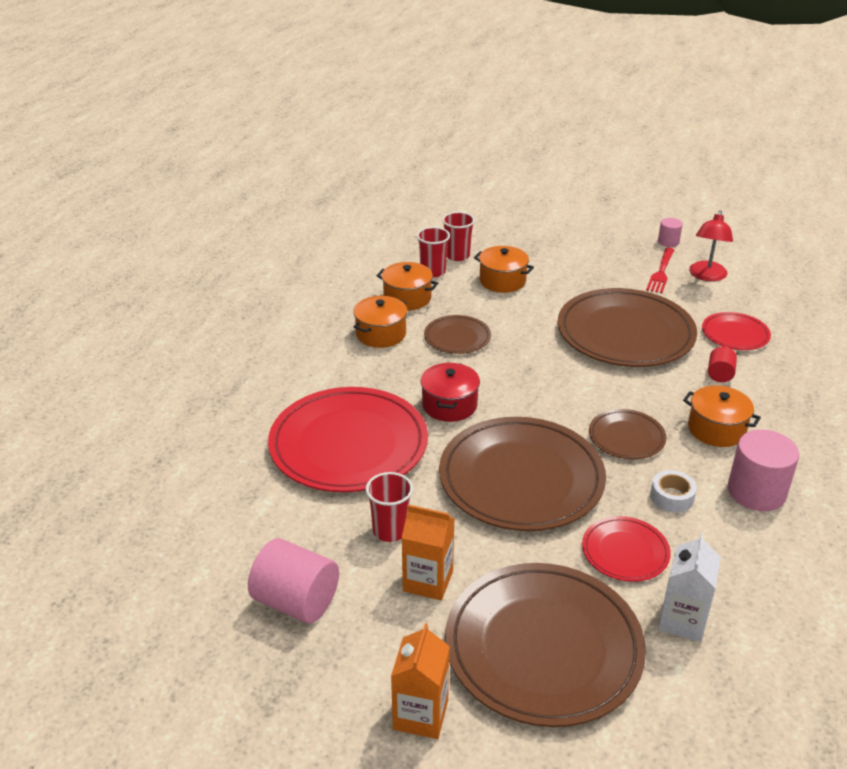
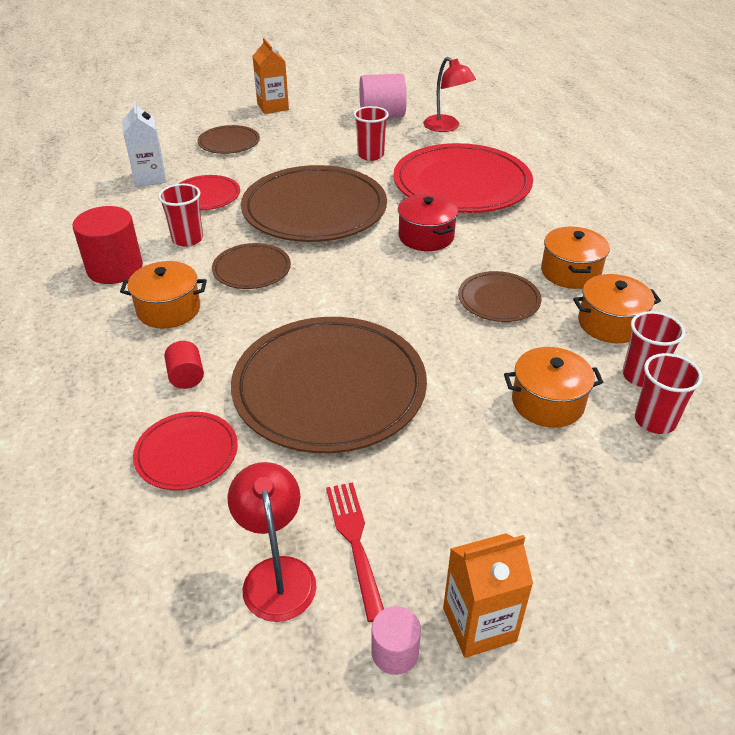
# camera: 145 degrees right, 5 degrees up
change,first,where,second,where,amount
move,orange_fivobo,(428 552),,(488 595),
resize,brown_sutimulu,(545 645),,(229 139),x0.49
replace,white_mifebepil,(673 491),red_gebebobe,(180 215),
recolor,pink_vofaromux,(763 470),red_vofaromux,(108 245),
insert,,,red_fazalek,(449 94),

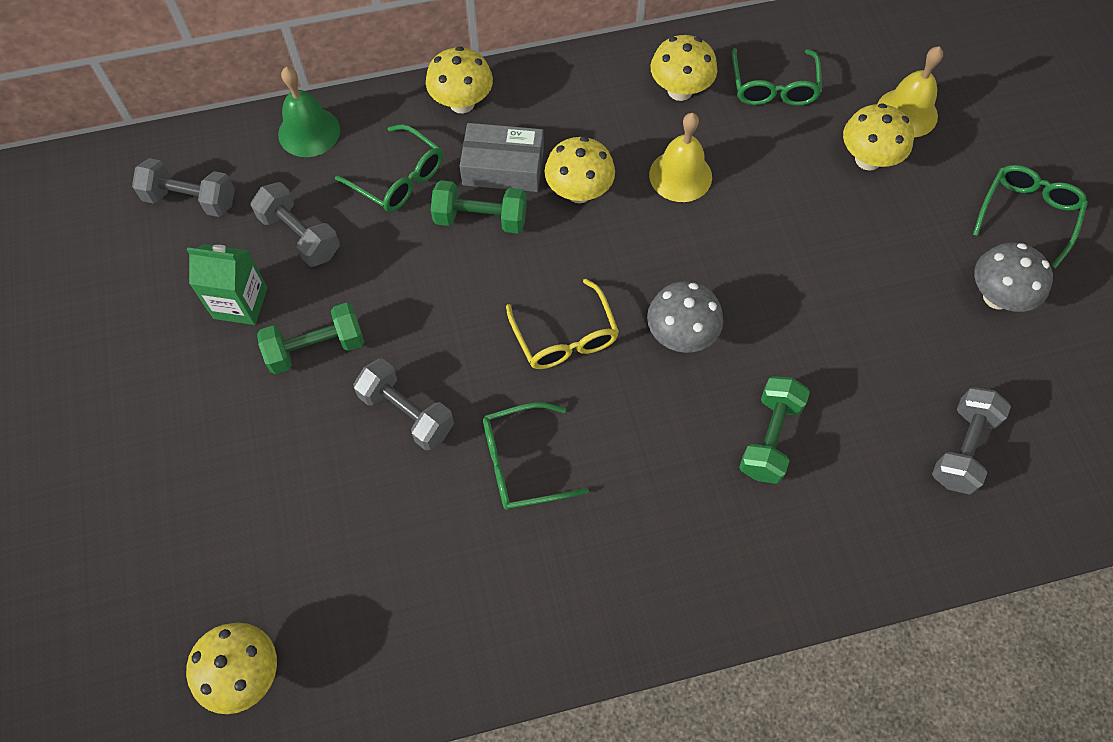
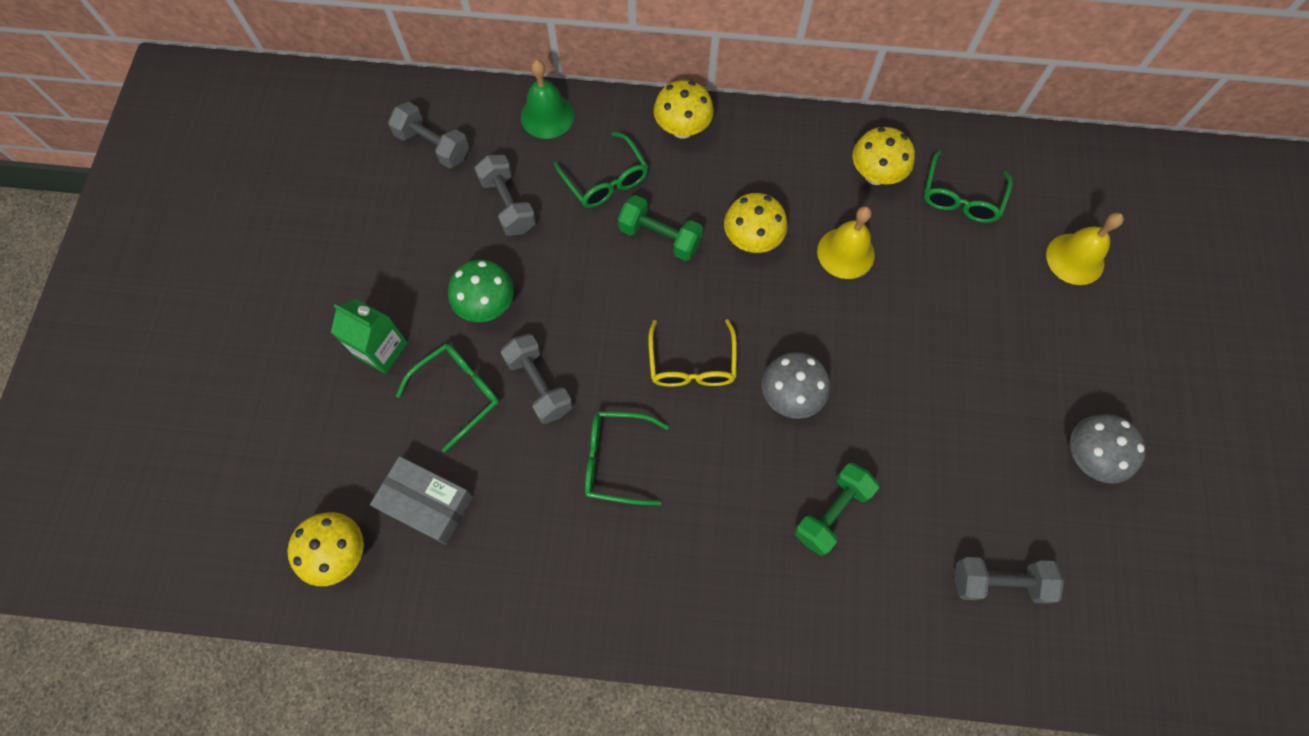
# camera: 20 degrees right, 5 degrees up
change,first,where,second,where,amount
move,green_fivobo,(227 284),,(369 336),
replace,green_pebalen,(310 338),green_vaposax,(481 291),
move,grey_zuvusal,(502 157),,(421 500),
delete,yellow_vaposax,(878 137),,,
rotate,grey_pebalen,(971 441),,(1009 580),45 degrees clockwise
move,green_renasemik,(1030 216),,(447 398),

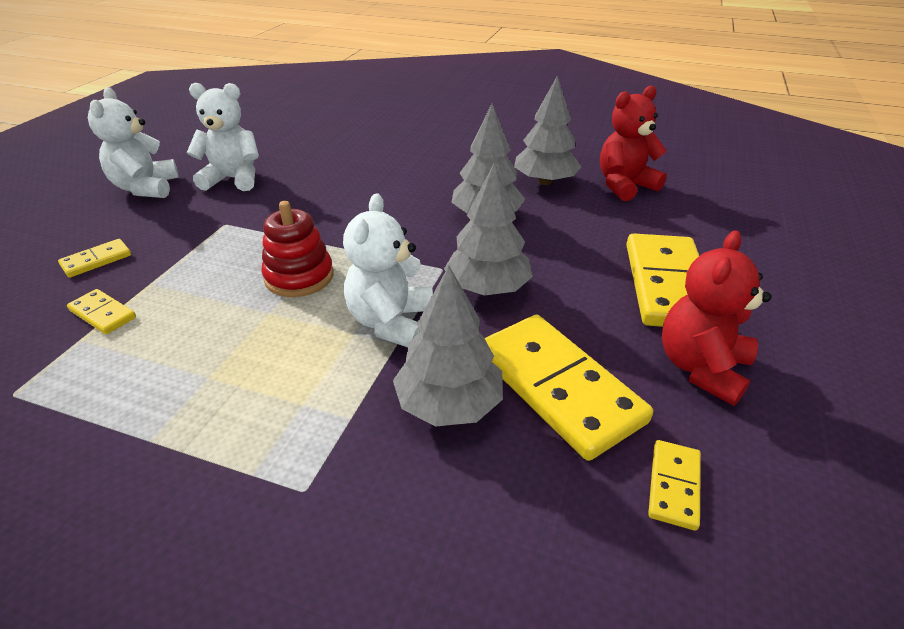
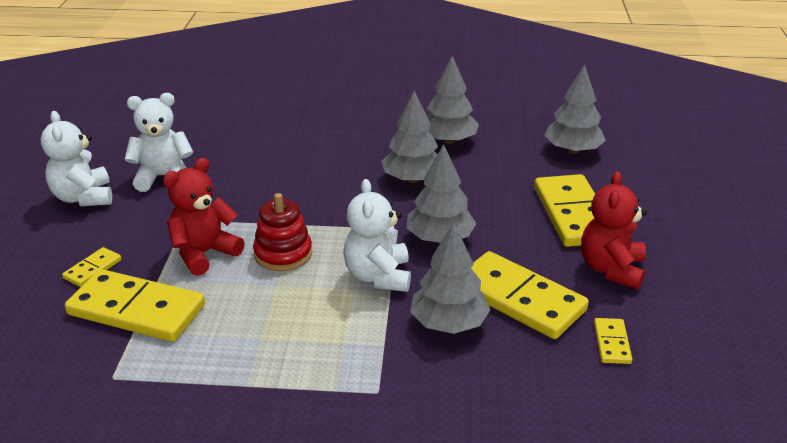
# camera: 15 degrees left, 5 degrees down
change,first,where,second,where,amount
resize,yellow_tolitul,(101 311),,(135 305),x2.18
move,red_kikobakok,(633 143),,(204 217),
insert,,,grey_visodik,(575 109),

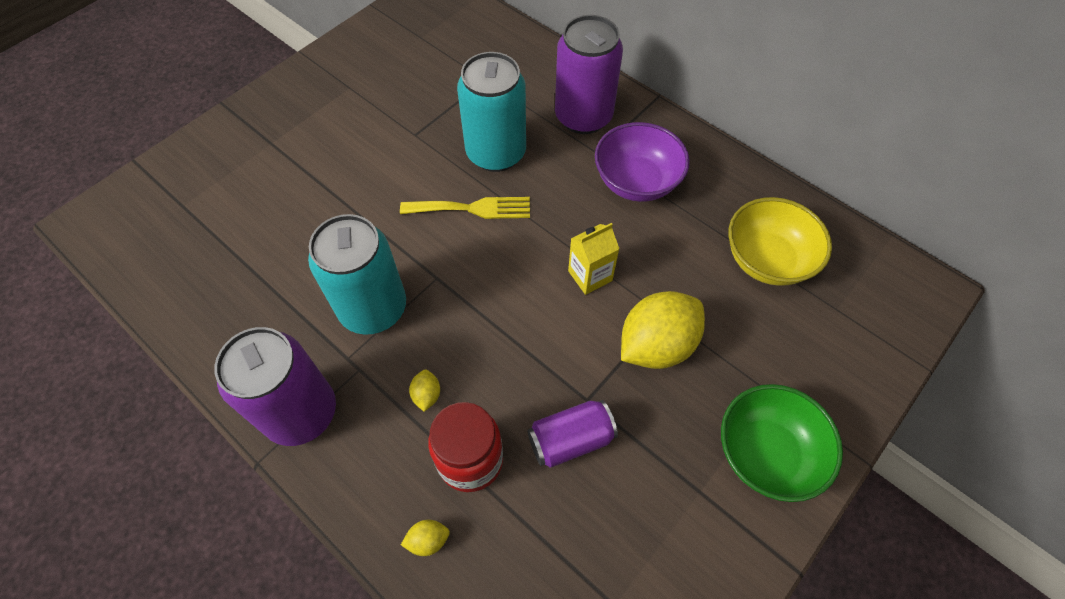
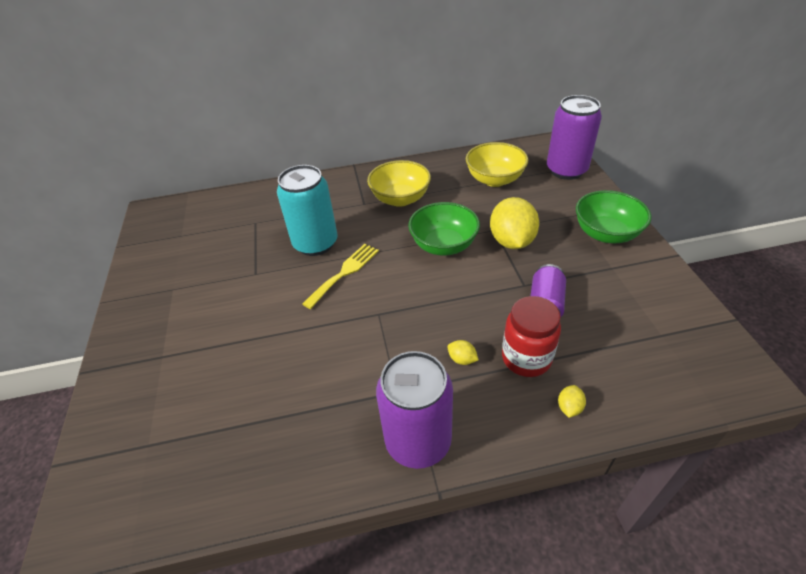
# camera: 50 degrees left, 15 degrees down
change,first,where,second,where,amount
delete,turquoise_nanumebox,(357 274),,,
move,purple_nanumebox,(589 74),,(574 137),
replace,yellow_fivobo,(593 259),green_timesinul,(444 229),
recolor,purple_timesinul,(642 162),yellow_timesinul,(399 183),

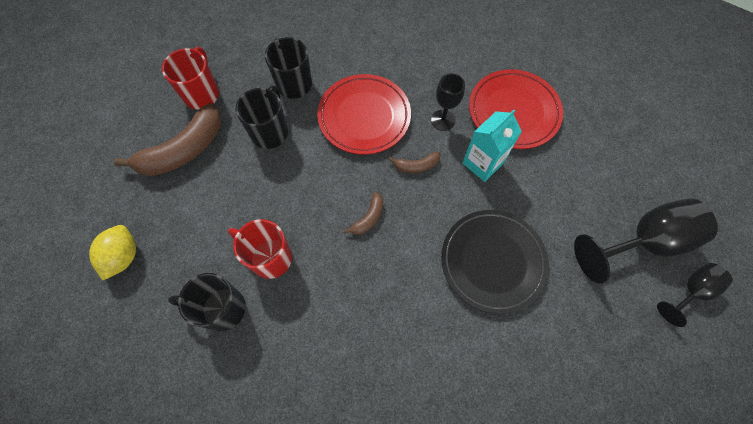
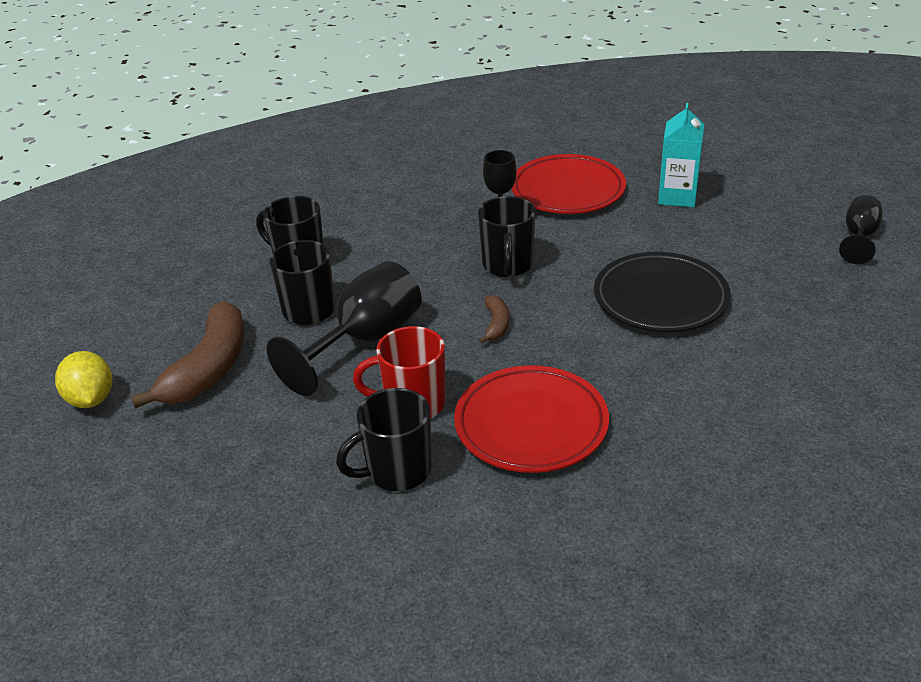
# camera: 30 degrees left, 30 degrees down
change,first,where,second,where,amount
move,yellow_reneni,(112 252),,(83 379),
delete,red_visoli,(190 78),,,
move,red_sutimulu,(364 114),,(531 419),
replace,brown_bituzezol,(414 162),black_visoli,(507 237),
move,turquoise_fivobo,(492 146),,(681 155),
move,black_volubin,(646 241),,(344 328),

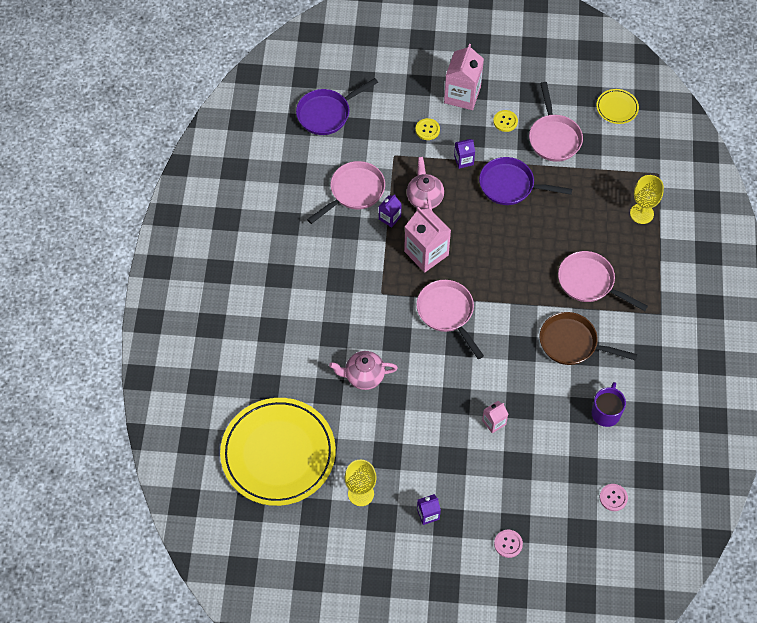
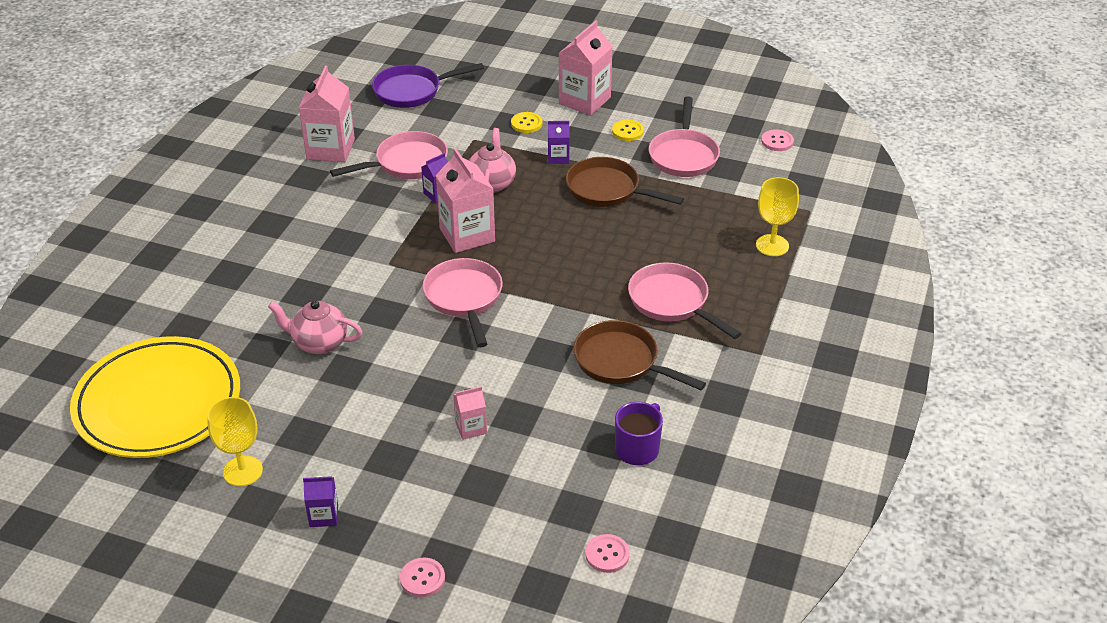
# camera: 15 degrees right, 20 degrees down
change,first,where,second,where,amount
recolor,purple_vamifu,(525 181),brown_vamifu,(625 182),
replace,yellow_sutimulu,(618 106),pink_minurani,(777 140),
insert,,,pink_fivobo,(327 114),

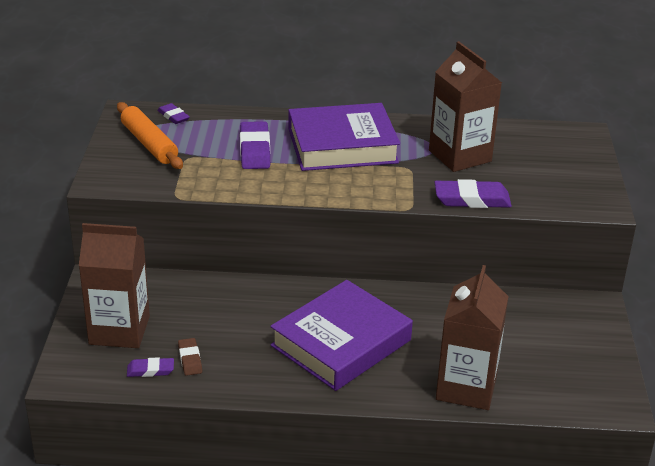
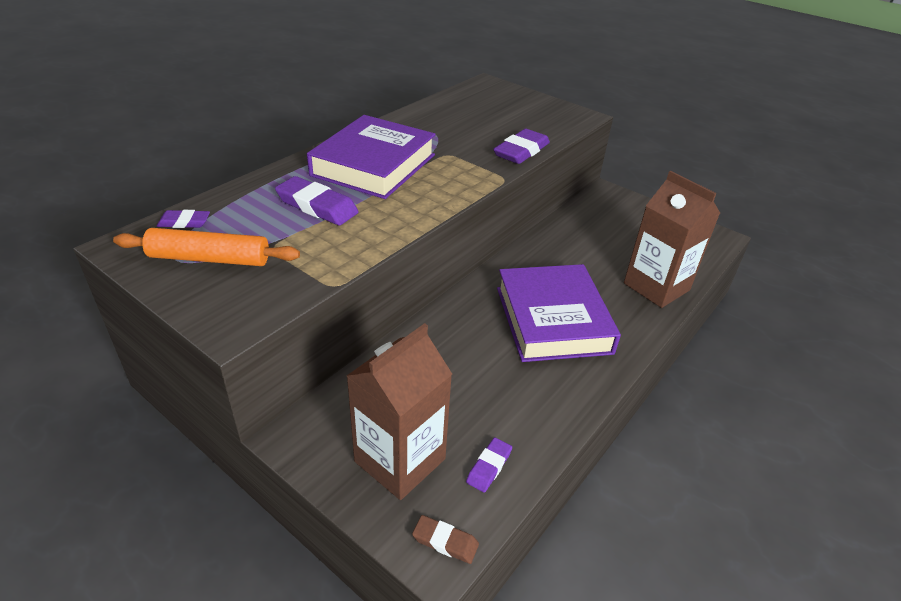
# camera: 55 degrees left, 5 degrees up
change,first,where,second,where,amount
move,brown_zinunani,(190 357),,(445 539),
delete,brown_fivobo,(465 106),,,

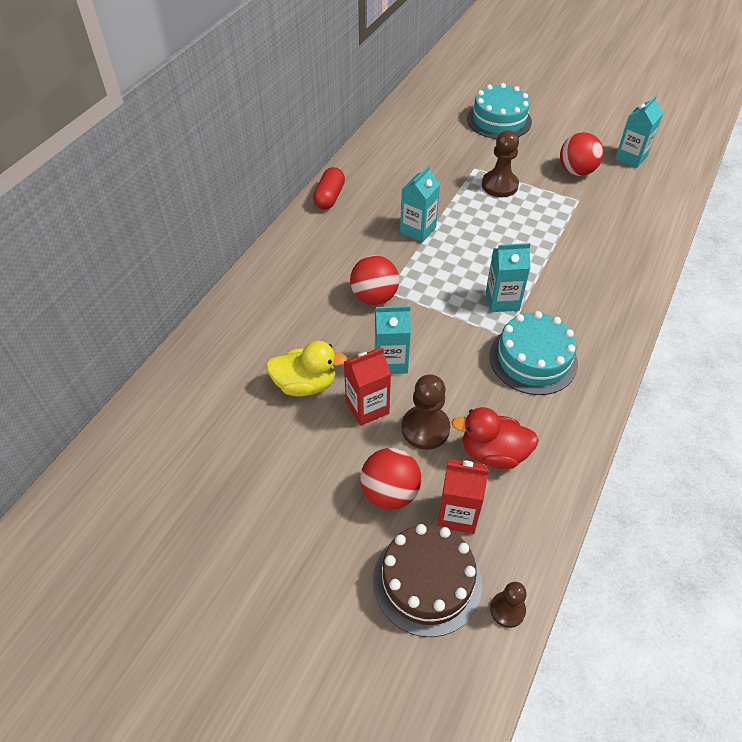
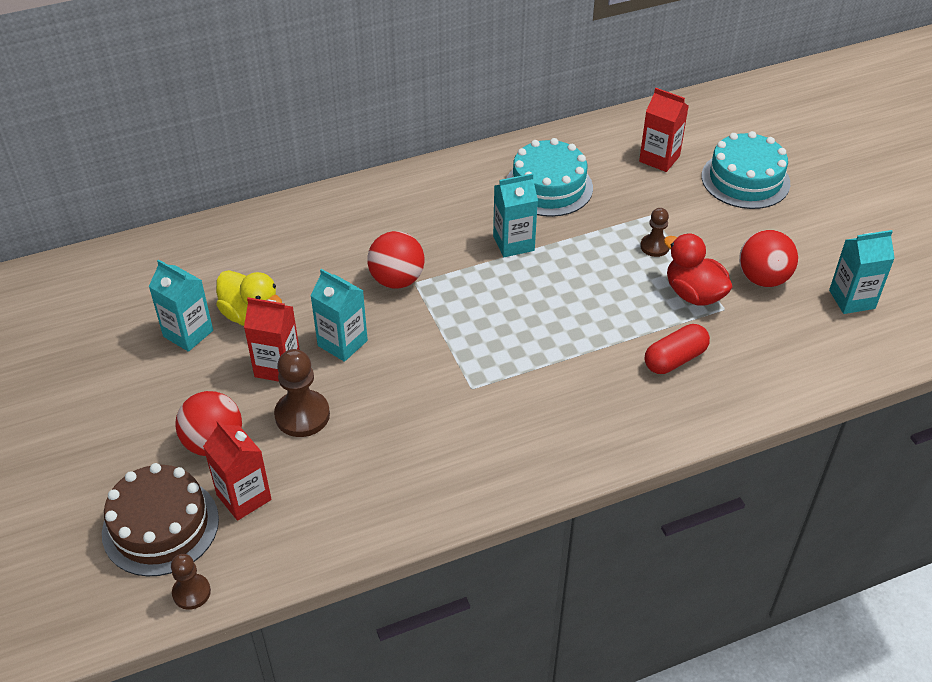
# camera: 40 degrees right, 5 degrees down
change,first,where,second,where,amount
move,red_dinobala,(329 188),,(677 349),
move,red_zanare,(495 438),,(698 269),
resize,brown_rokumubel,(500 163),,(655 232),x0.61
move,turquoise_fivobo,(508 277),,(181 305),
move,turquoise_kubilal,(533 353),,(549 177),
insert,,,red_fivobo,(664 130),

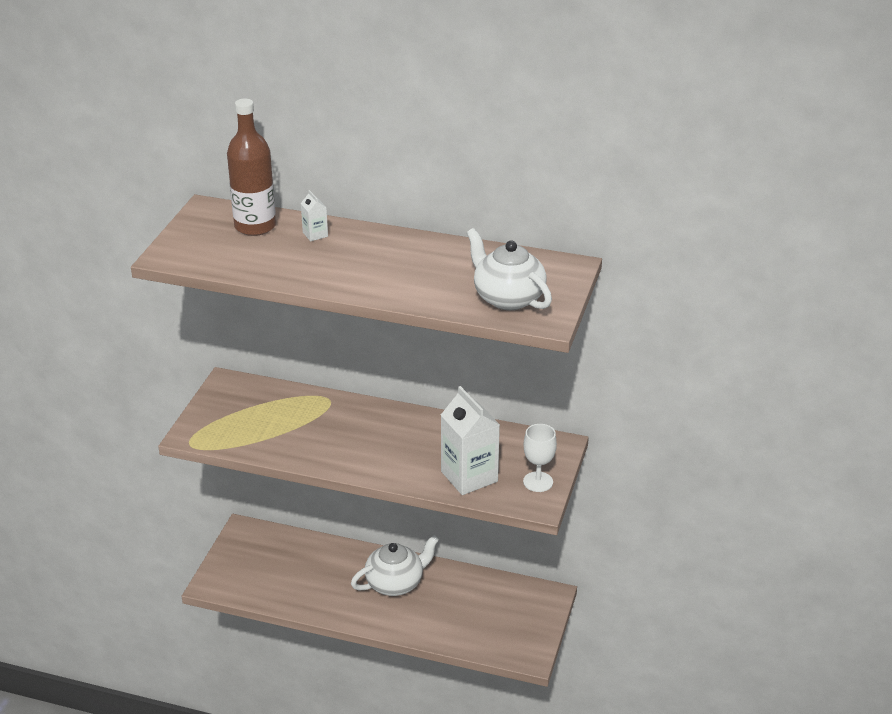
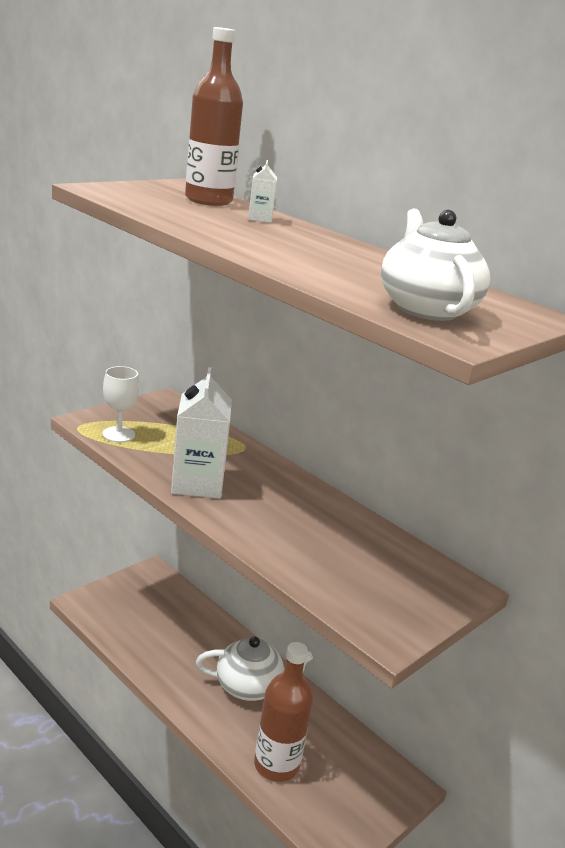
# camera: 25 degrees right, 10 degrees down
change,first,where,second,where,amount
move,white_fivobo,(470 440),,(201 433),
move,white_volubin,(540 458),,(121 404),
insert,,,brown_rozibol,(283 712),

